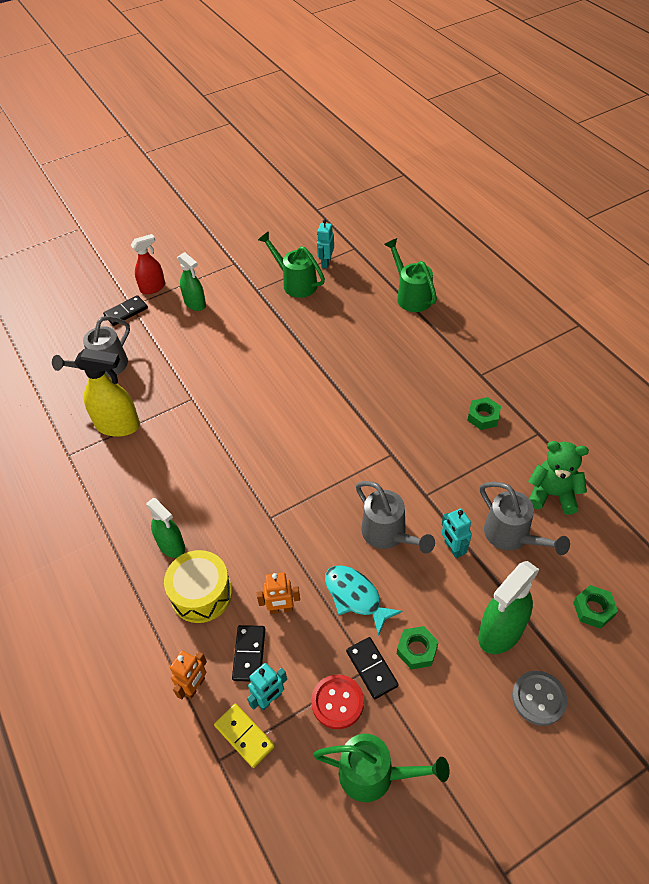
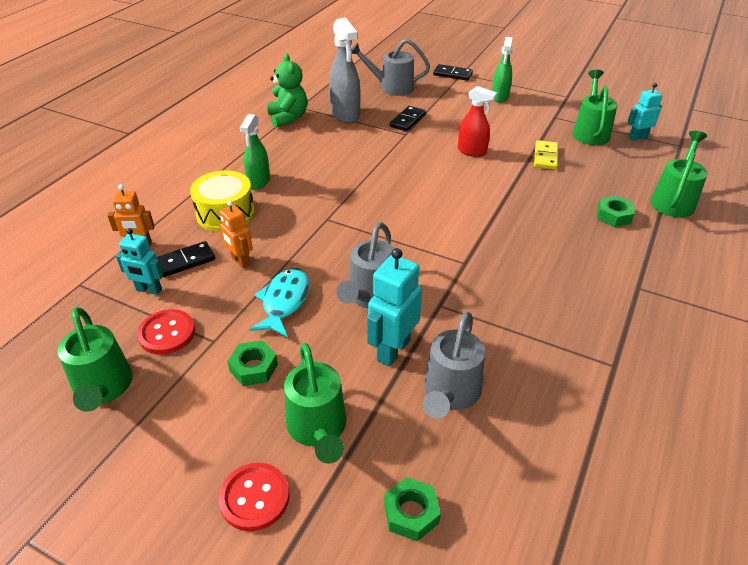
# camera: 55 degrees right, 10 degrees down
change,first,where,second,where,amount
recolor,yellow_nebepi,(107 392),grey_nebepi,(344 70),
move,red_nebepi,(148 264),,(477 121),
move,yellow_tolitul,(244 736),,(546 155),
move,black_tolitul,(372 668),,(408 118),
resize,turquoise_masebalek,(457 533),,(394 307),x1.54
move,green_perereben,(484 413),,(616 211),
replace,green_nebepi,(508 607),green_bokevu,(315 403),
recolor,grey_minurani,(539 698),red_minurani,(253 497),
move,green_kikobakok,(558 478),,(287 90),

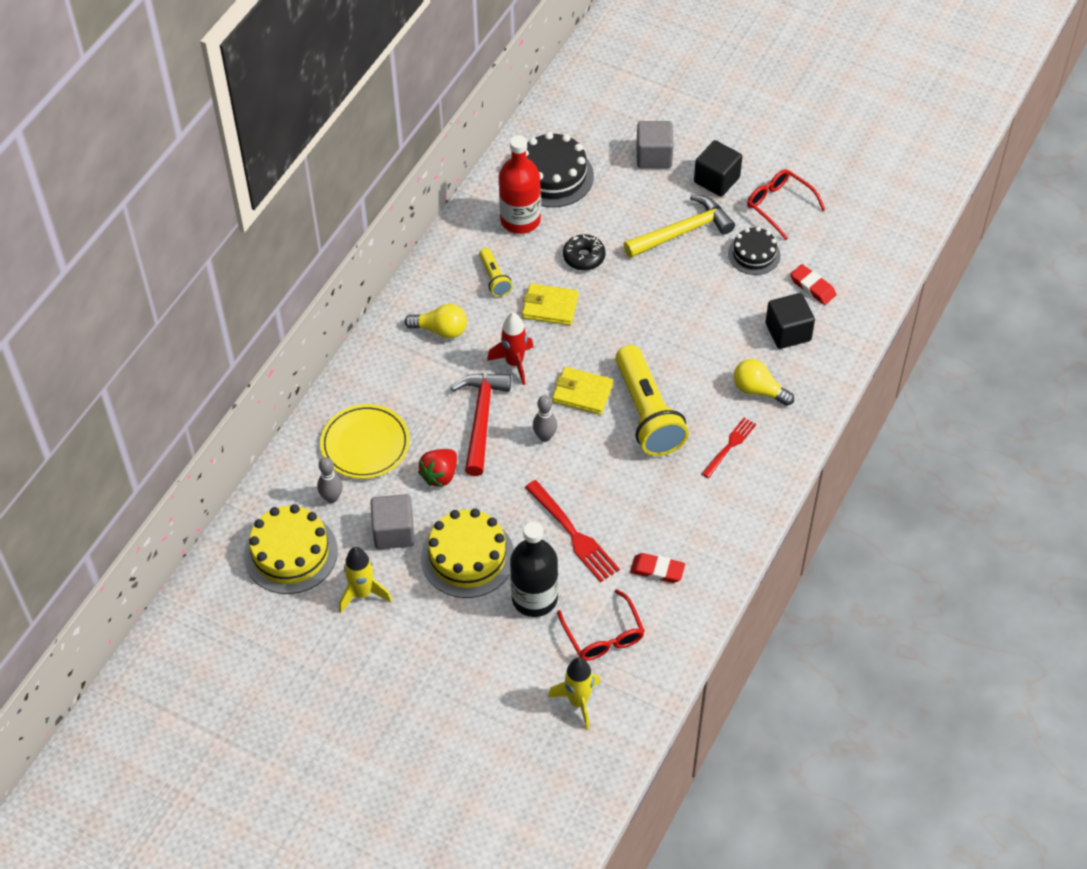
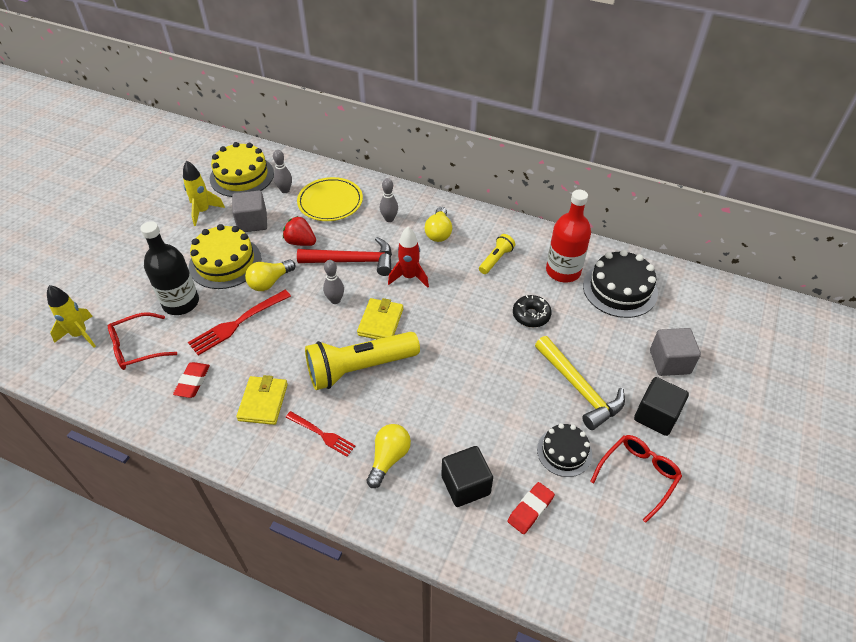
# camera: 85 degrees right, 5 degrees down
change,first,where,second,where,amount
rotate,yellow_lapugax,(495 272),,(497 254),150 degrees clockwise
move,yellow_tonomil,(550 304),,(262 400),
insert,,,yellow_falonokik,(270 275),
insert,,,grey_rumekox,(389 200),

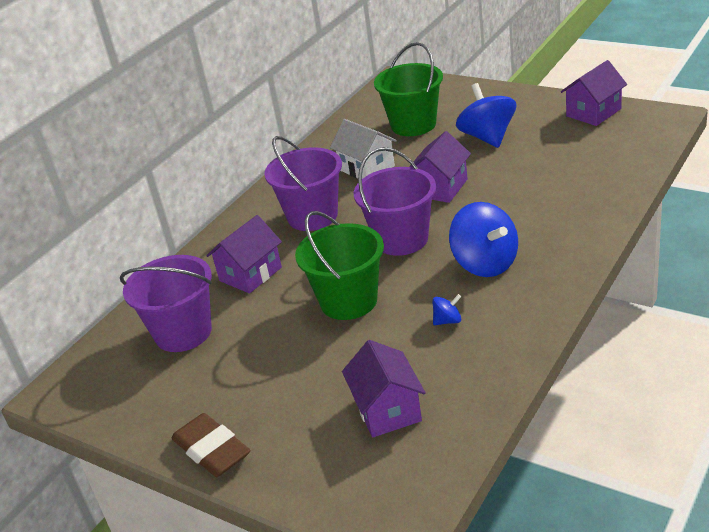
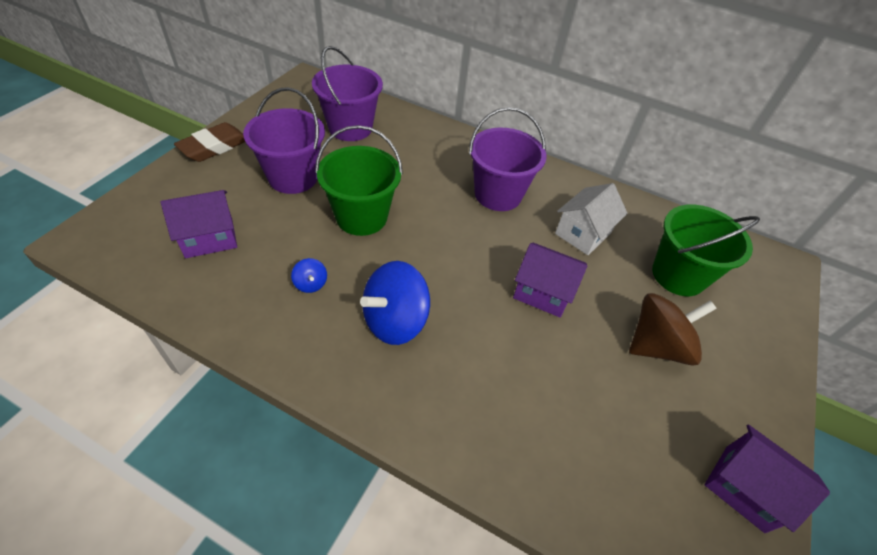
# camera: 75 degrees right, 15 degrees up
change,first,where,second,where,amount
delete,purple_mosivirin,(244 254),,,
move,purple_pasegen,(395 201),,(284 140),
recolor,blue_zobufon,(486 115),brown_zobufon,(673 329),

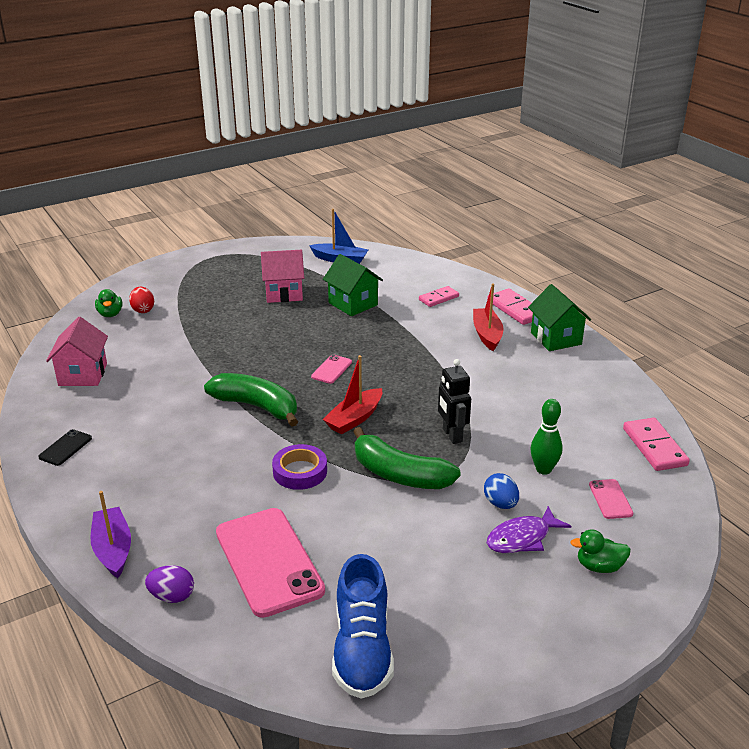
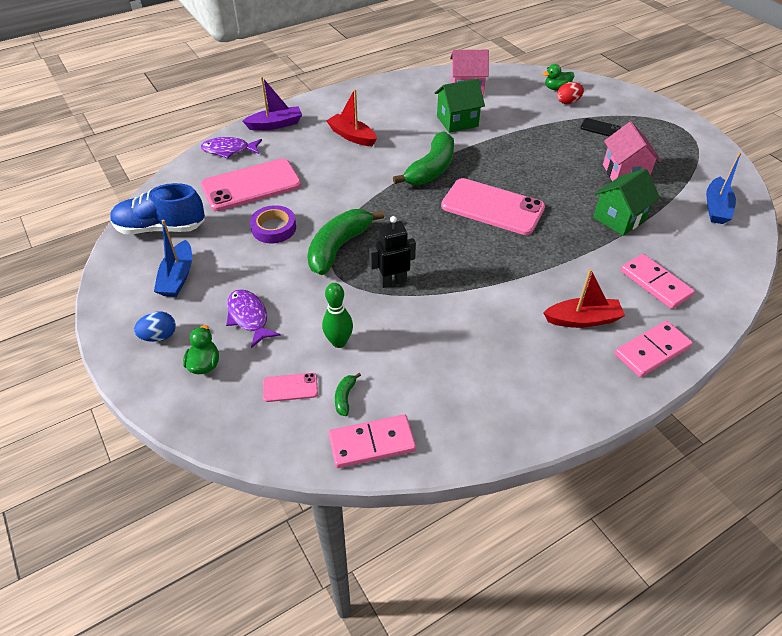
# camera: 90 degrees right, 15 degrees up
change,first,where,second,where,amount
move,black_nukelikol,(65 447),,(600 127),
replace,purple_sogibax,(169 584),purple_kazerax,(231 148),
move,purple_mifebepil,(299 467),,(273 224),
resize,pink_nukelikol,(331 369),,(493 206),x2.27
move,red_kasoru,(352 394),,(351 117),
resize,pink_tolitul,(439 296),,(658 281),x1.50
move,blue_sogibax,(501 491),,(155 327),
move,green_mosivirin,(559 317),,(460 105),
insert,,,blue_kasoru,(173 258),
insert,,,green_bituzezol,(348 394),

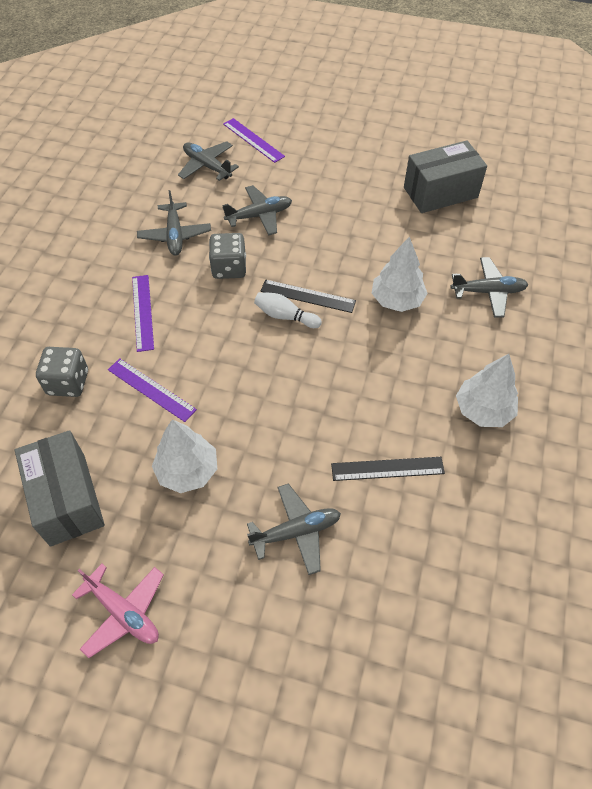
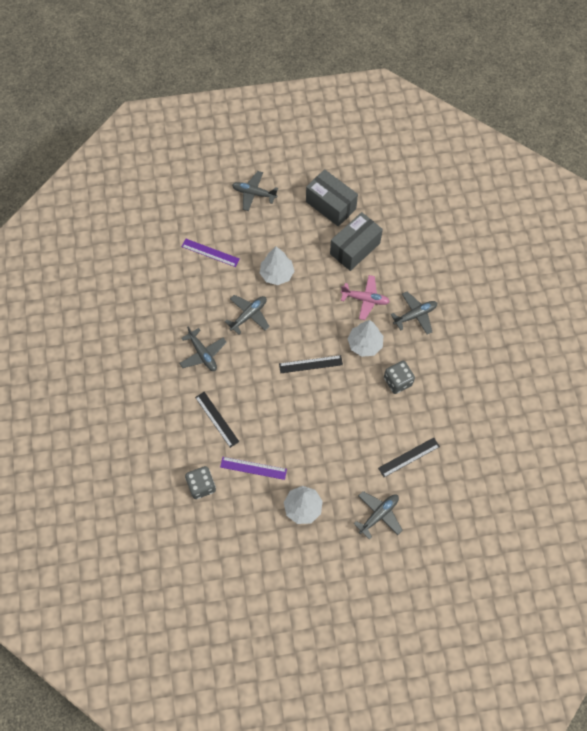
# camera: 25 degrees left, 10 degrees up
change,first,where,second,where,amount
move,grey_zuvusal,(60 488),,(332 198),
move,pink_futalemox,(118 611),,(365 297),
recolor,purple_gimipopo,(143 313),black_gimipopo,(217 420),
move,grey_futalemox,(208 161),,(255 191),
move,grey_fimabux,(227 256),,(399 377),
delete,white_rumekox,(288 310),,,
move,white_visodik,(487 390),,(277 266),

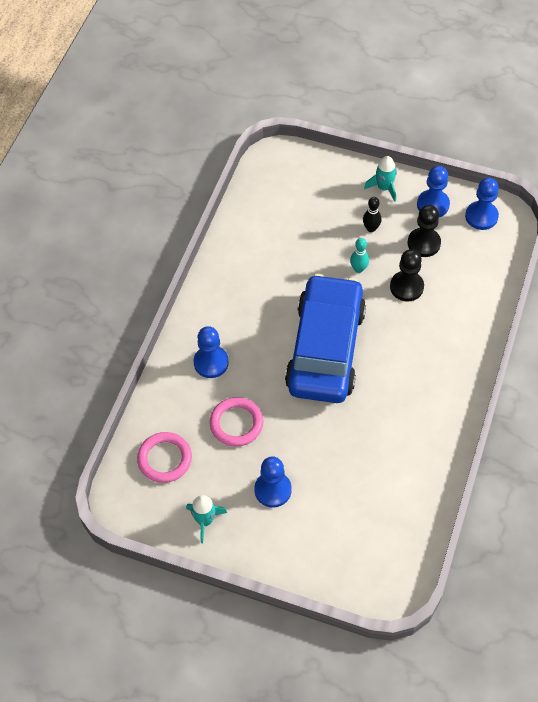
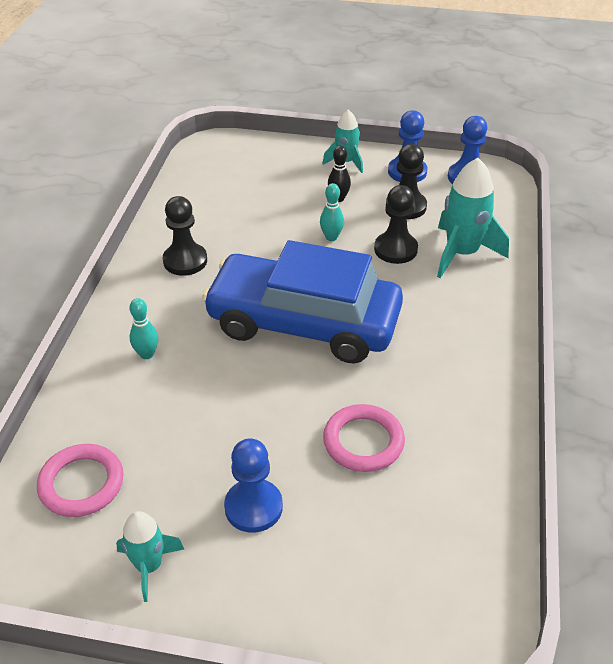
# camera: 10 degrees left, 15 degrees down
change,first,where,second,where,amount
replace,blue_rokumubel,(211 352),turquoise_rumekox,(143 328),
move,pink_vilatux,(236 422),,(364 438),
rotate,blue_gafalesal,(325 338),,(302 302),75 degrees counterclockwise
insert,,,black_rokumubel,(185 236),
insert,,,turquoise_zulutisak,(473 218),

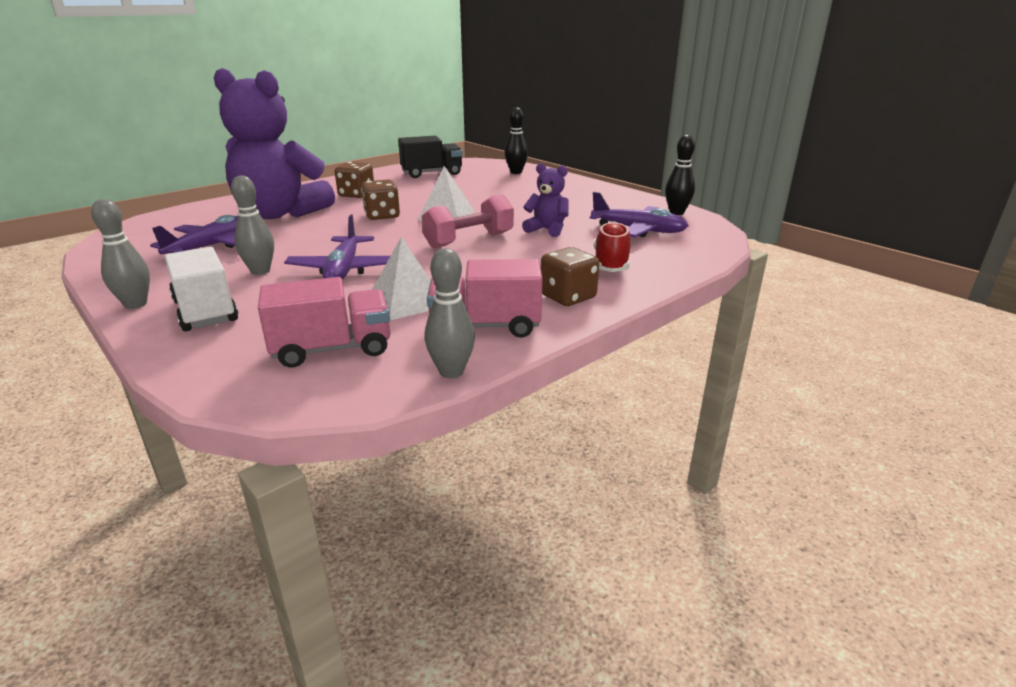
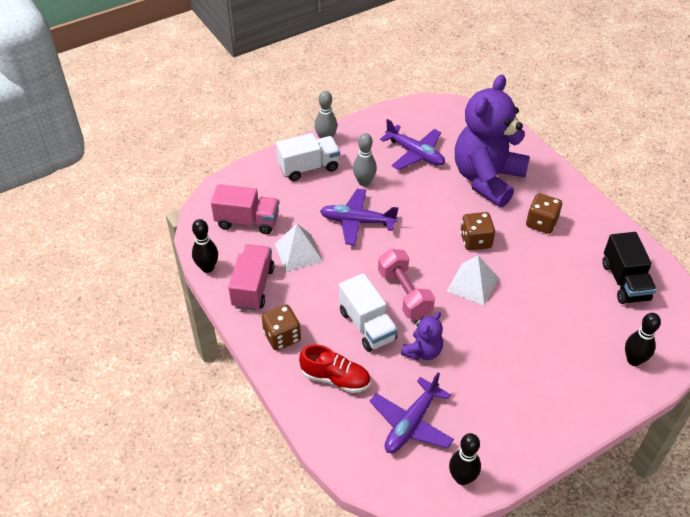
# camera: 100 degrees right, 20 degrees up
change,first,where,second,where,amount
rotate,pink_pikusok,(324 322),,(245 209),75 degrees counterclockwise
recolor,grey_rumekox,(450 313),black_rumekox,(205 246),
insert,,,white_pikusok,(368 312),

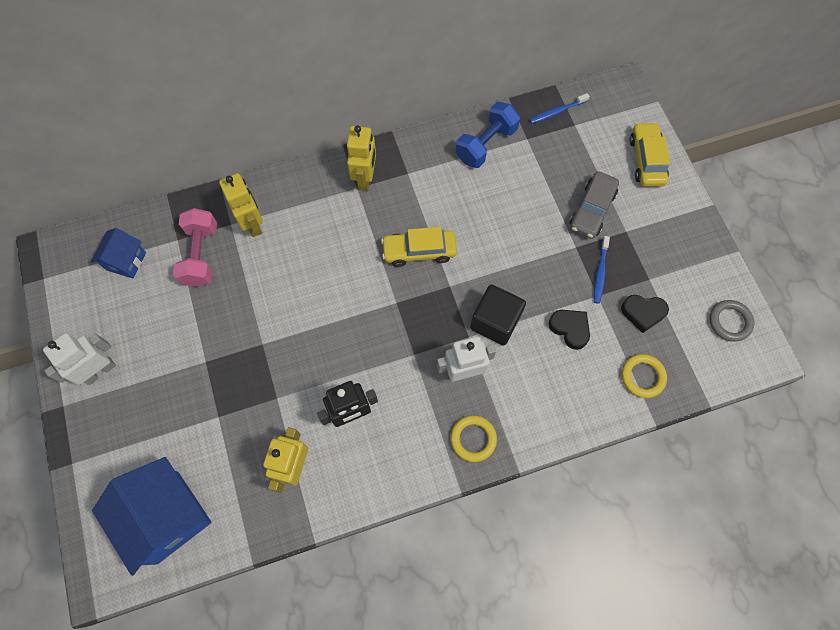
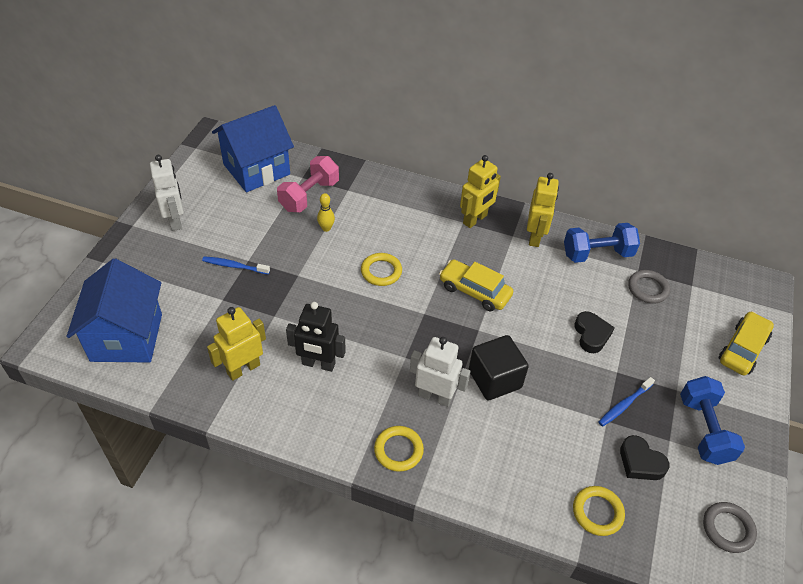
# camera: 35 degrees right, 20 degrees down
change,first,where,second,where,amount
rotate,white_masebalek,(79 359),,(167 193),75 degrees clockwise
resize,blue_mosivirin,(118 253),,(253 148),x1.86
move,yellow_masebalek,(241 205),,(543 210),
move,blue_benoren,(560 108),,(236 265),
move,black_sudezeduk,(569 330),,(595 332),
delete,grey_gafalesal,(594 205),,,
insert,,,yellow_rumekox,(326 212),
insert,,,yellow_vilatux,(381 269),
insert,,,grey_vilatux,(649 287),
insert,,,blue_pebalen,(712 420),

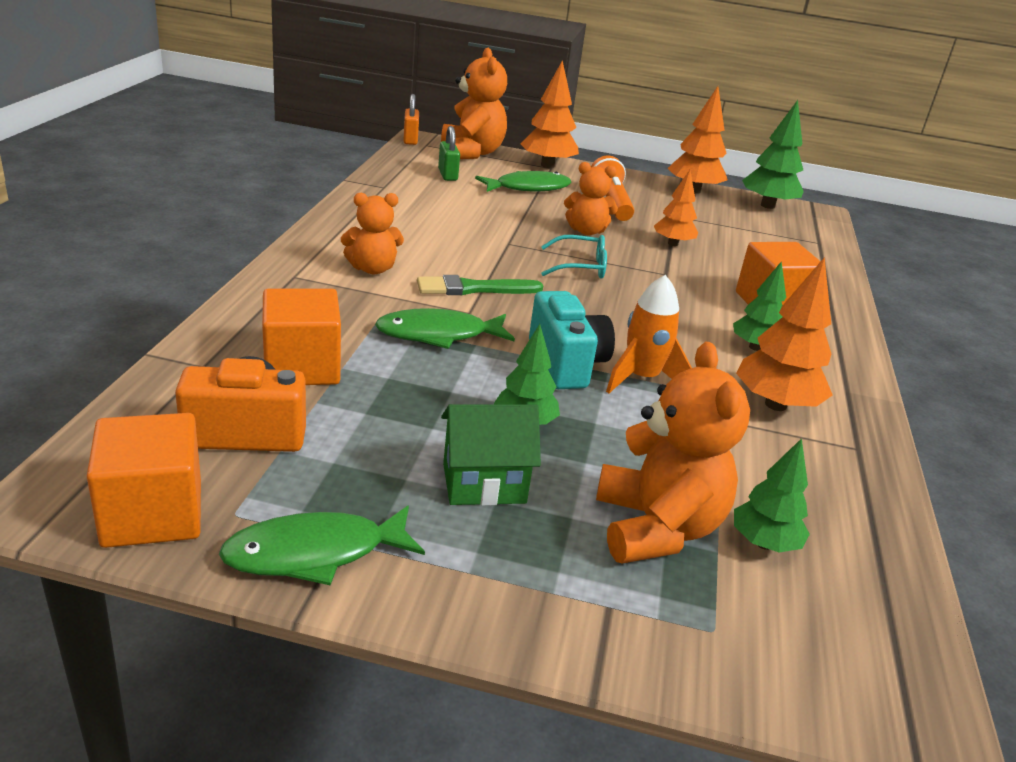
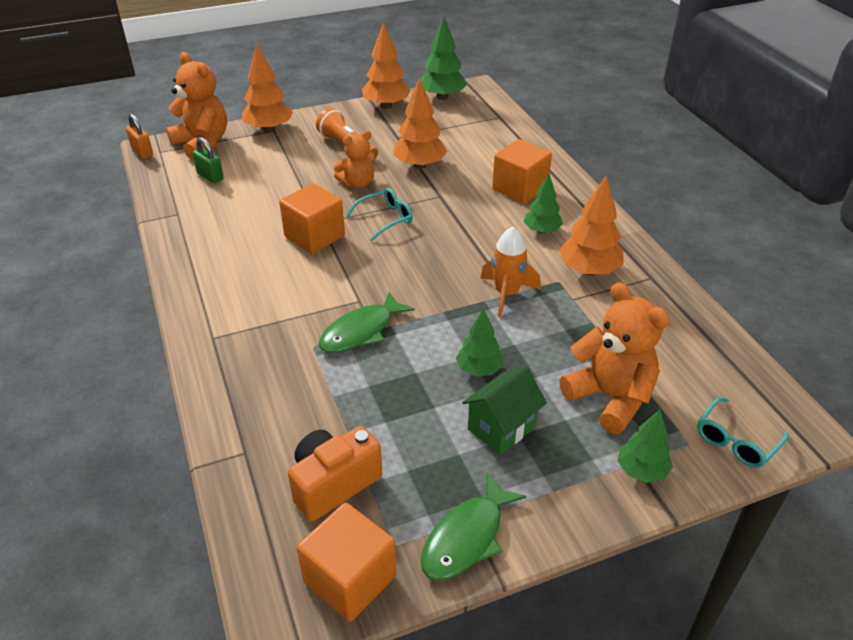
# camera: 30 degrees left, 10 degrees up
change,first,where,second,where,amount
move,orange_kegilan,(301 337),,(312 218),
delete,orange_kikobakok,(372 233),,,
delete,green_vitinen,(480 285),,,
delete,green_kazerax,(523 181),,,
delete,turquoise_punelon,(572 340),,,
resize,orange_visodik,(676 208),,(420 123),x1.54
move,green_visodik,(772 495),,(645 446),
insert,,,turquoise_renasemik,(743 432),

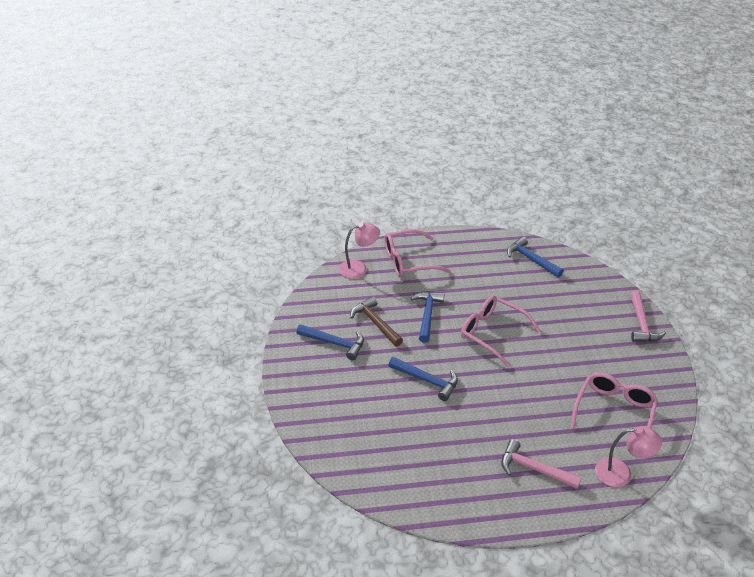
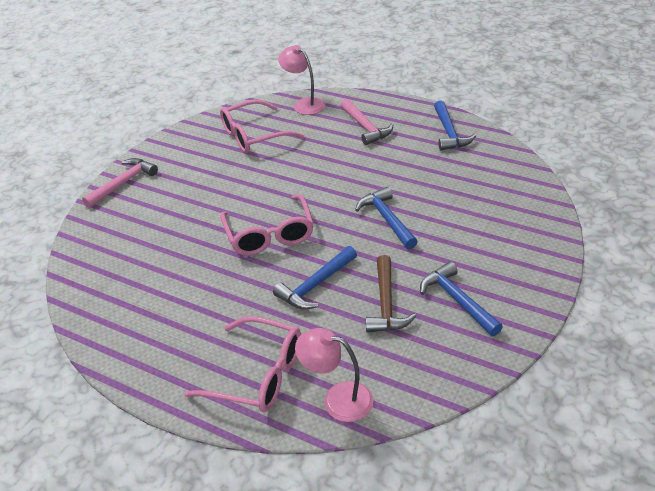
# camera: 140 degrees left, 0 degrees up
change,first,where,second,where,amount
move,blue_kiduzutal,(535 257),,(455 125),

